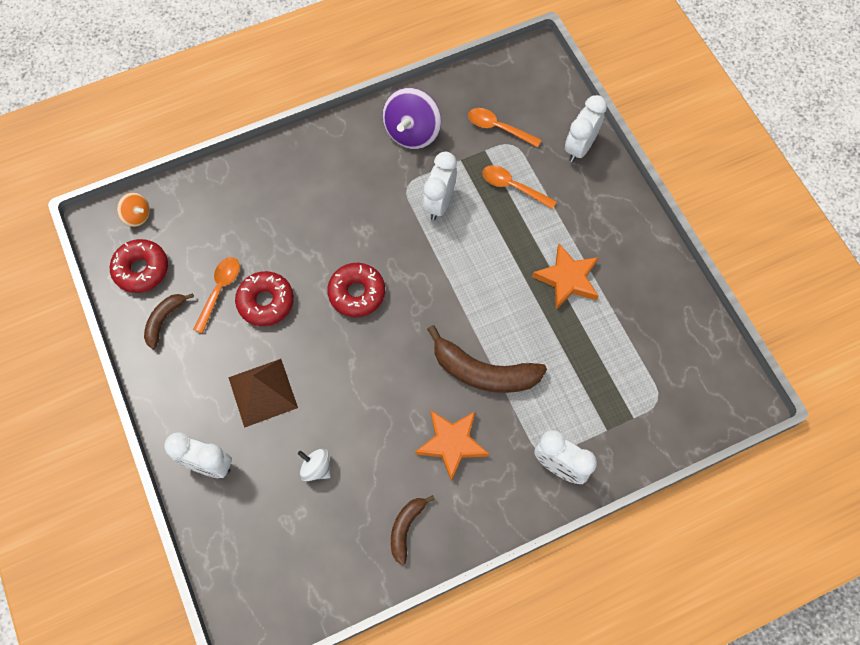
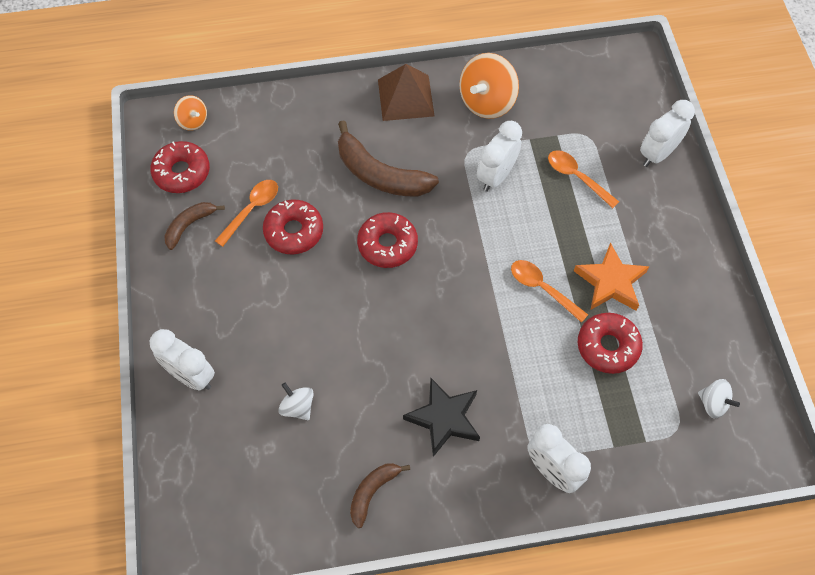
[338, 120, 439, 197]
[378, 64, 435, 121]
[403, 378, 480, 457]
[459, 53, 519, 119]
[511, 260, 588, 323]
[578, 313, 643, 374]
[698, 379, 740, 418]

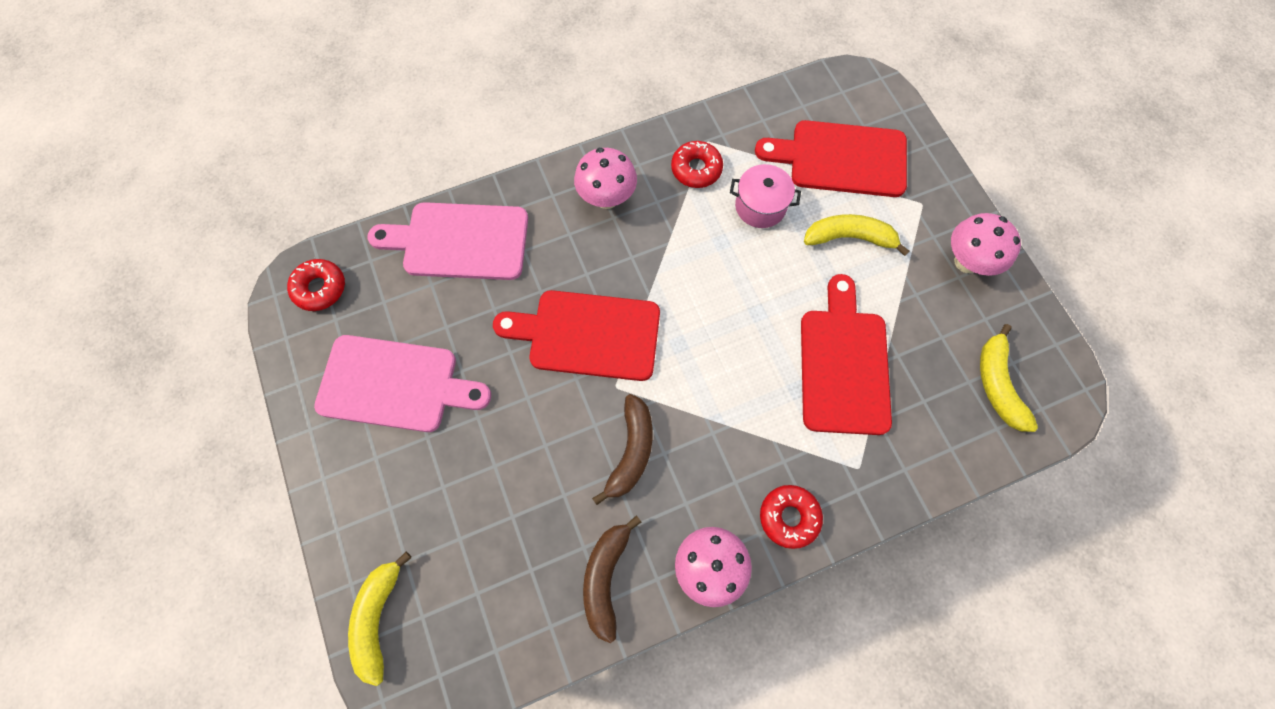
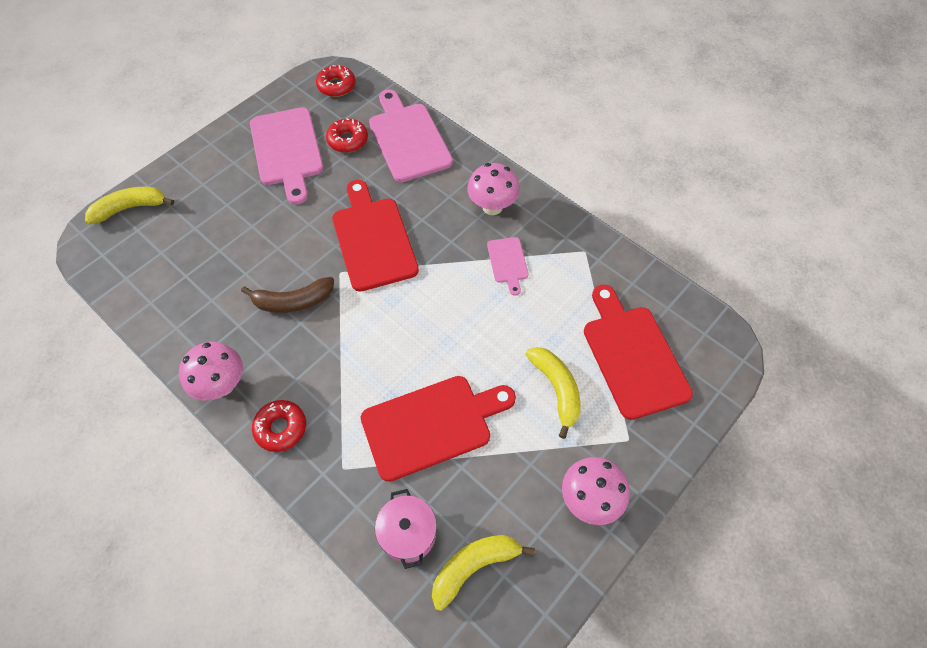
[326, 118, 368, 153]
[375, 489, 437, 569]
[487, 237, 529, 296]
[583, 515, 641, 643] (first image)

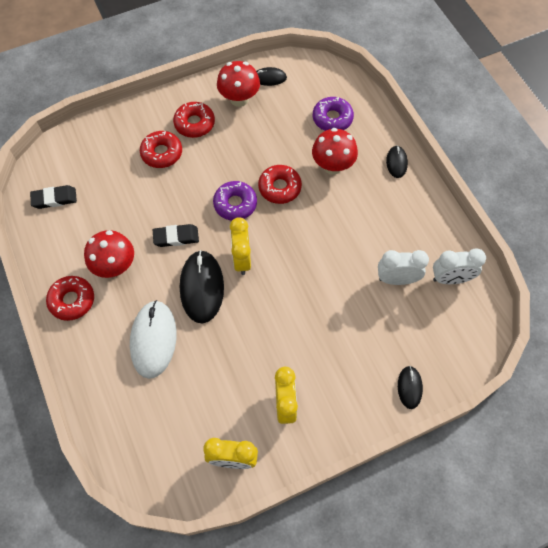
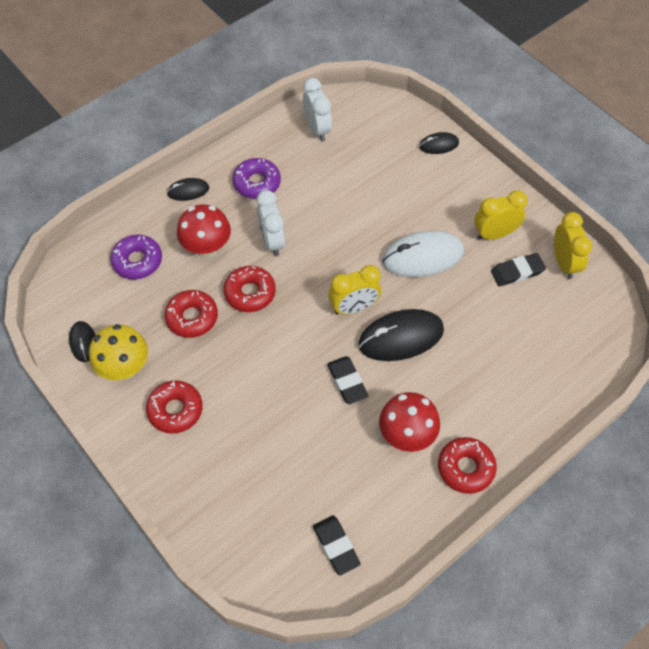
[89, 324, 148, 380]
[164, 290, 218, 338]
[232, 158, 281, 199]
[257, 190, 285, 256]
[382, 231, 464, 277]
[491, 253, 546, 286]

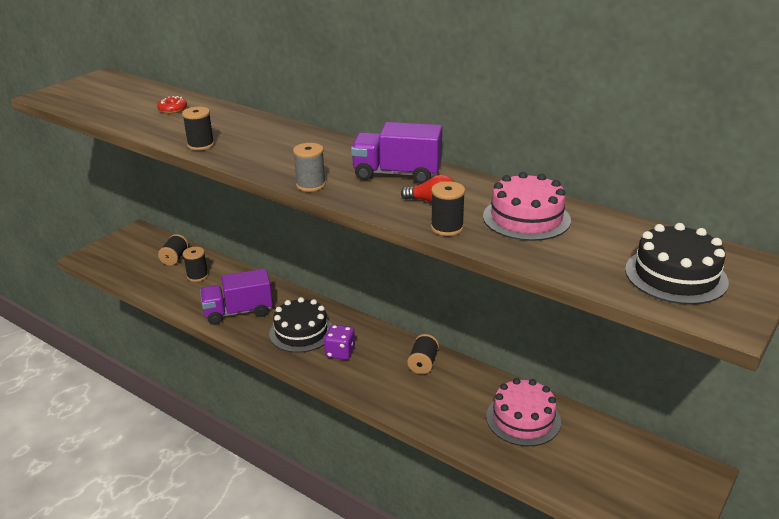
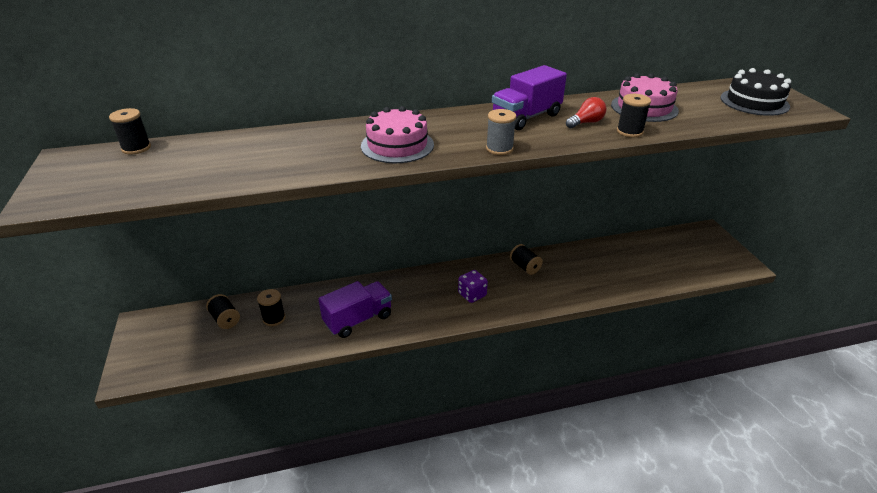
[109, 108, 151, 155]
[318, 281, 392, 338]
[361, 106, 434, 163]
[157, 96, 187, 114] (first image)
[269, 297, 332, 353] (first image)

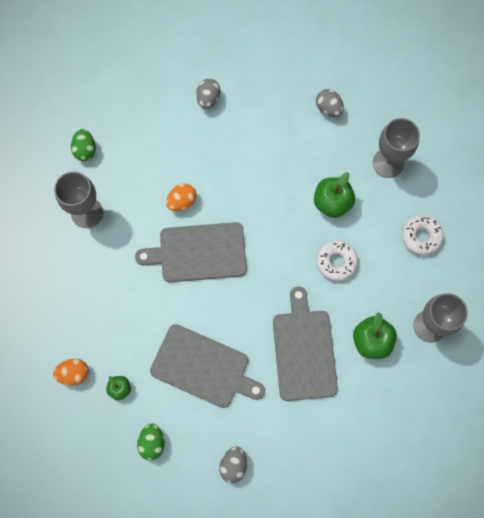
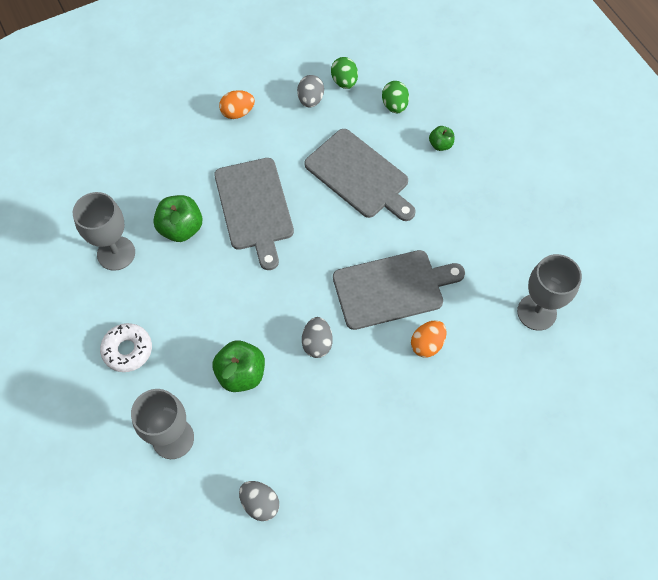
[219, 90, 255, 119]
[302, 317, 333, 358]
[304, 129, 416, 221]
[331, 57, 358, 89]
[316, 240, 358, 281] (first image)

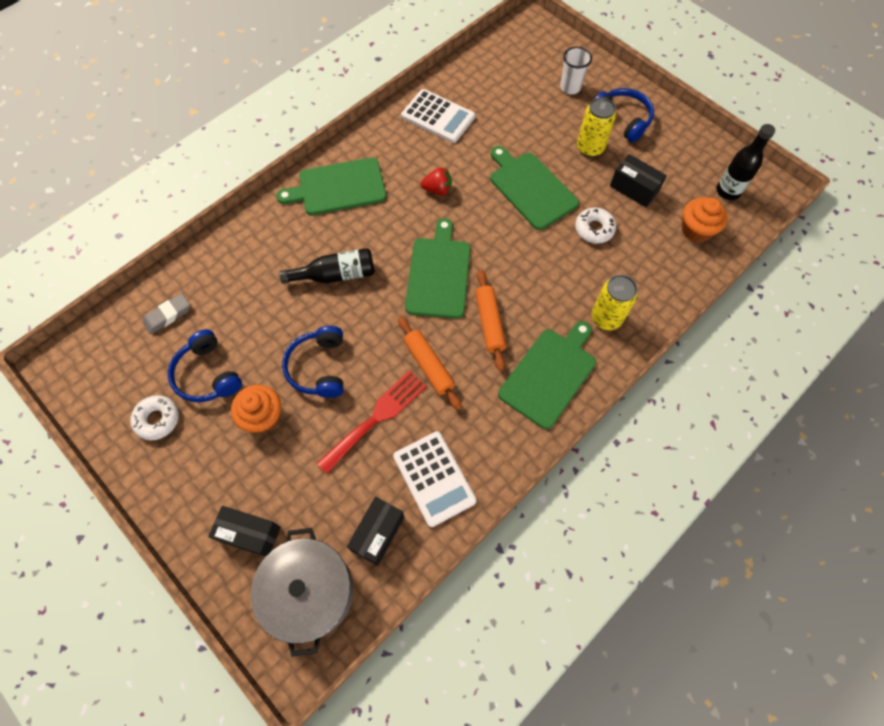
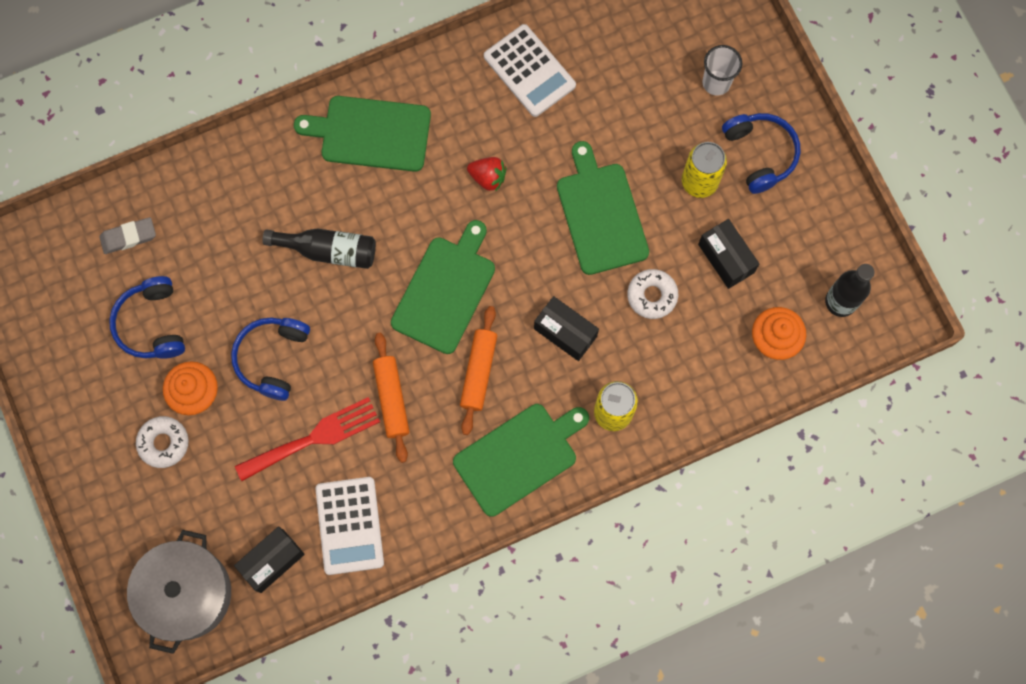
[136, 416, 189, 468]
[534, 296, 599, 361]

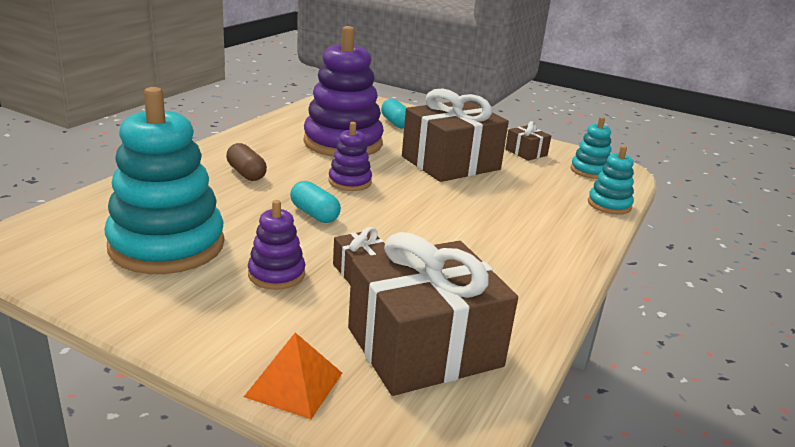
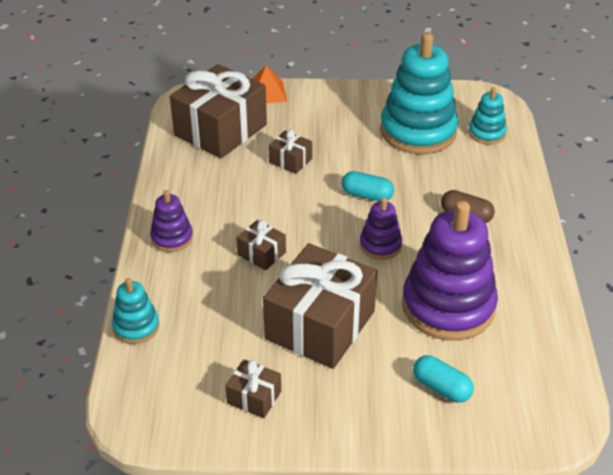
[150, 190, 193, 252]
[237, 220, 286, 270]
[468, 87, 507, 144]

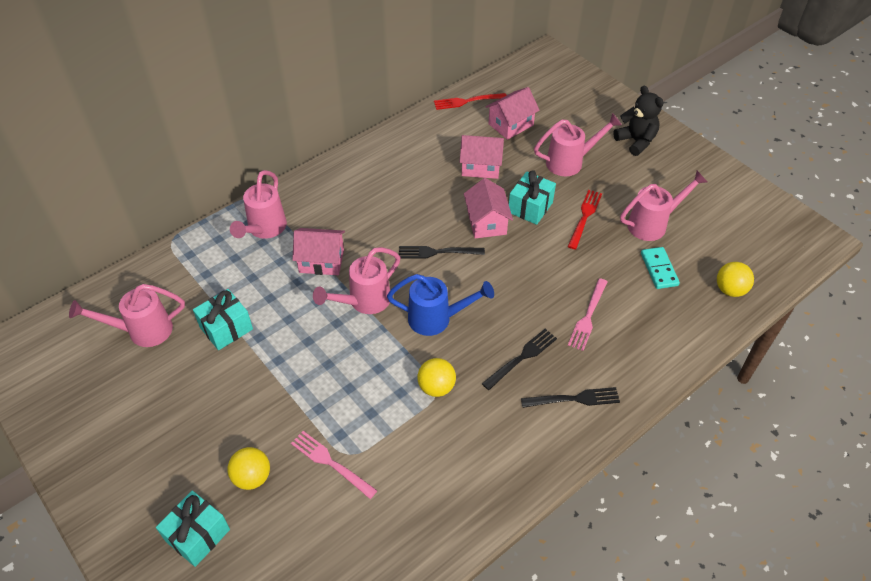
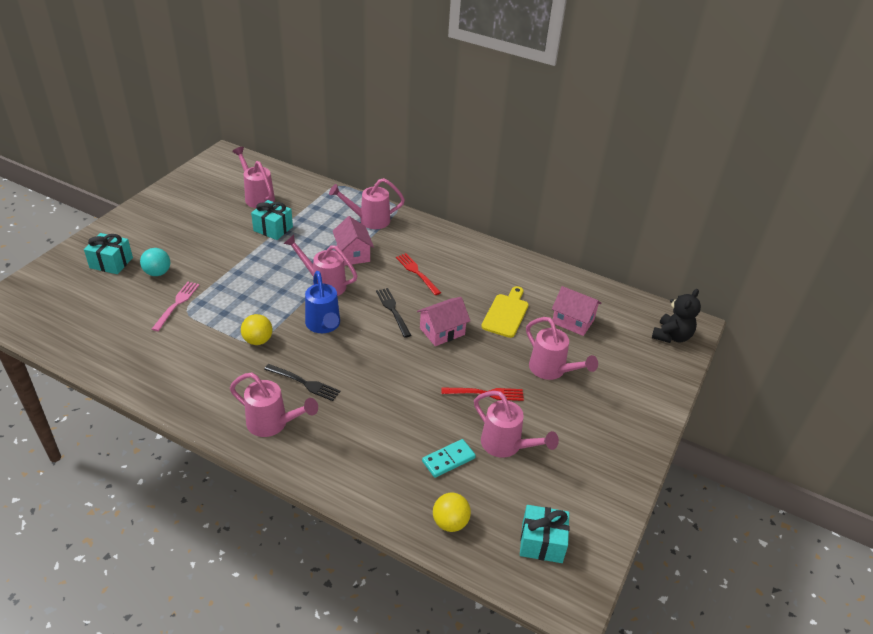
[140, 248, 170, 276]
[230, 373, 318, 437]
[396, 253, 441, 295]
[481, 286, 529, 338]
[520, 505, 569, 563]
[652, 289, 701, 343]
[568, 278, 608, 351] (first image)

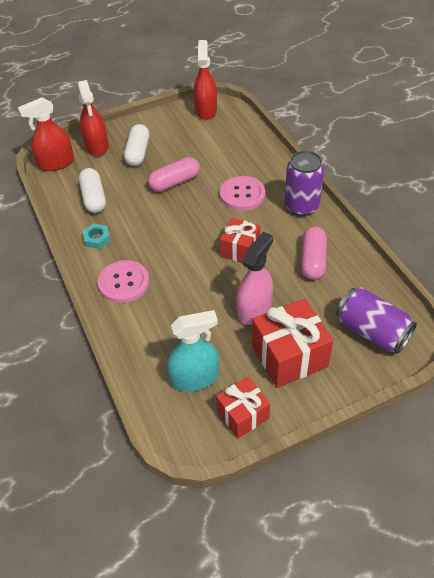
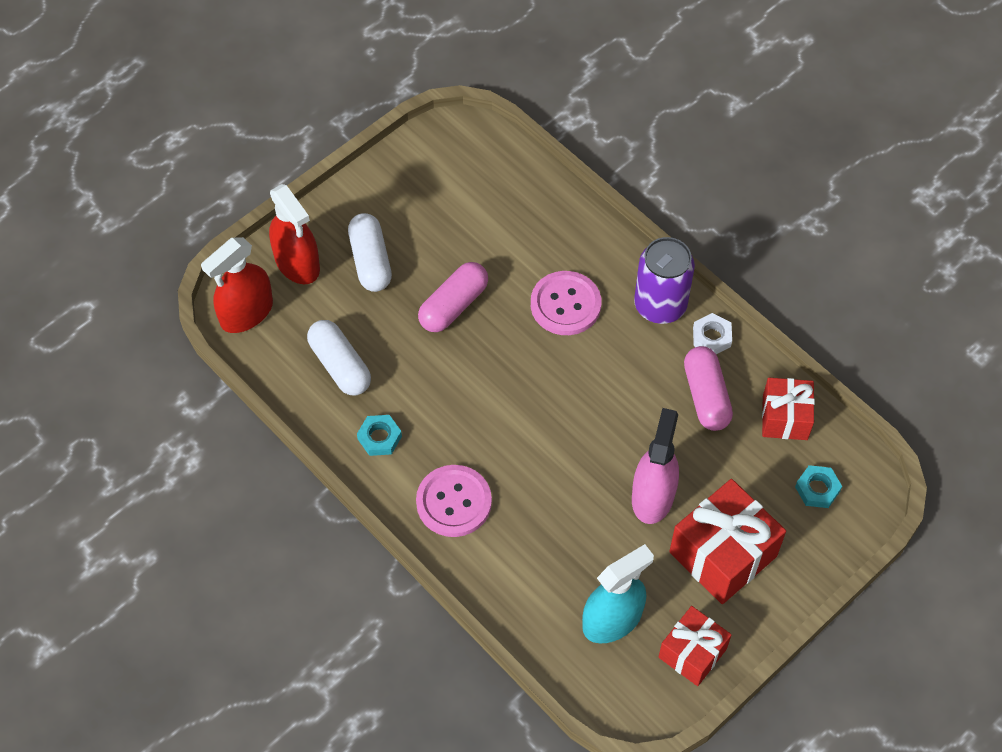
[693, 313, 732, 354]
[762, 378, 815, 440]
[795, 465, 842, 508]
[193, 40, 217, 120] (first image)

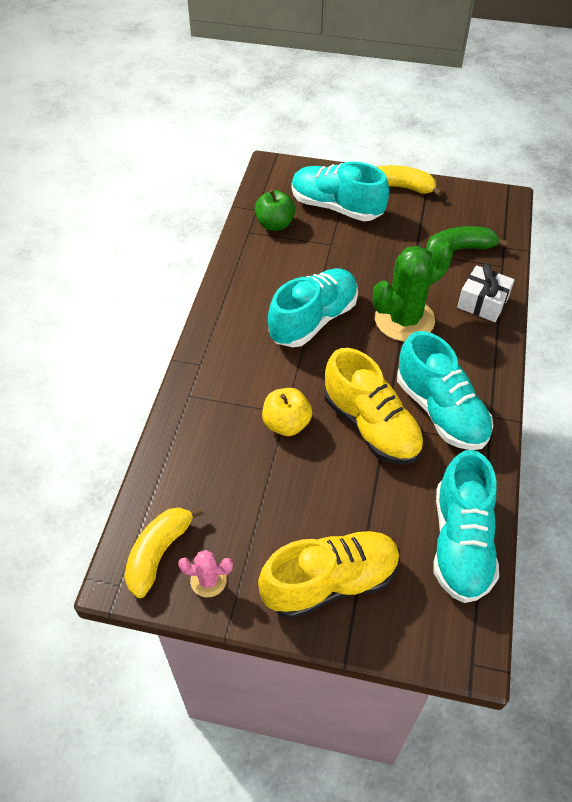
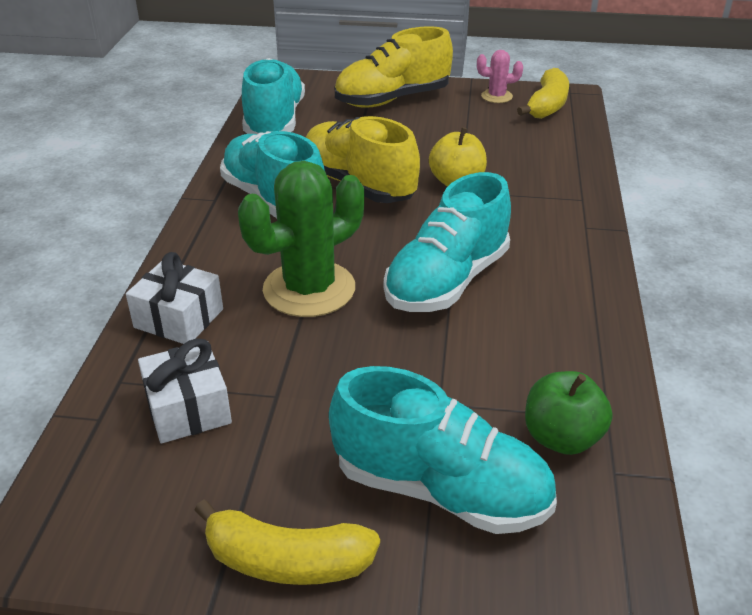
[138, 338, 232, 444]

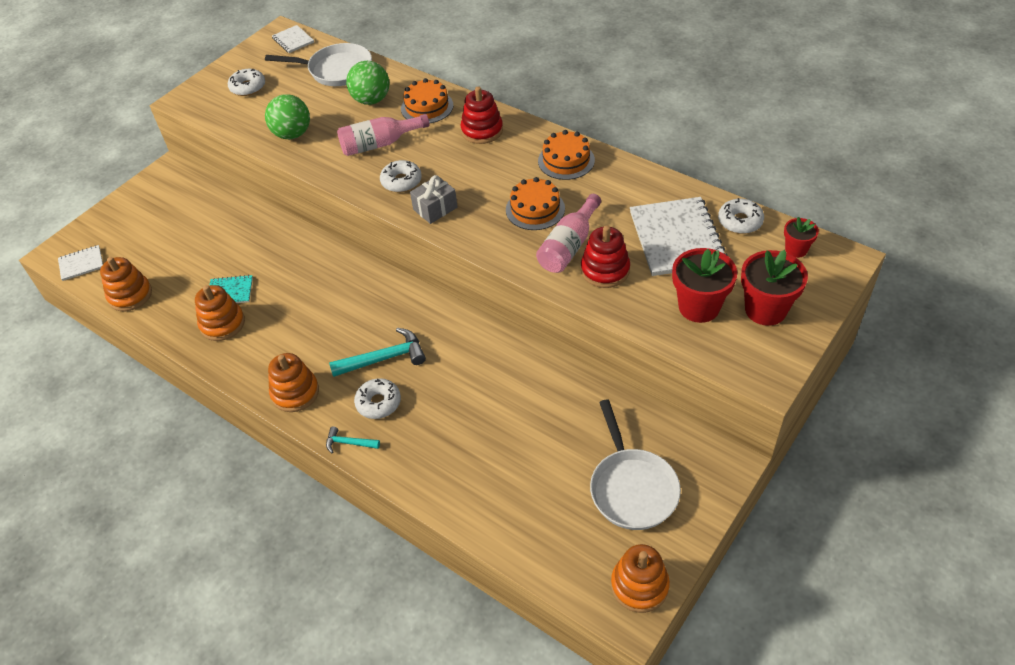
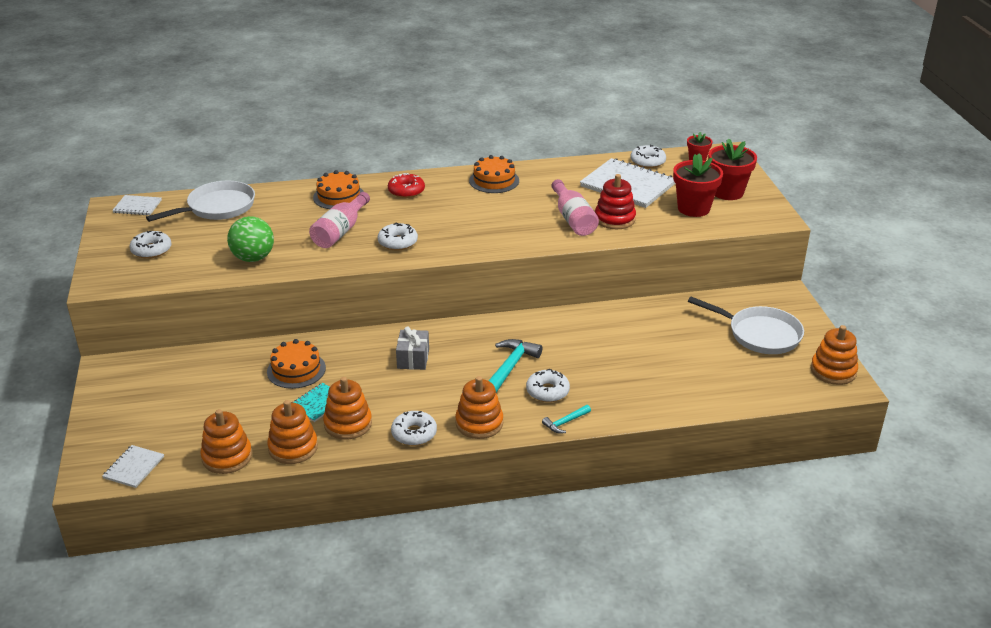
[267, 339, 326, 389]
[267, 400, 318, 464]
[388, 173, 425, 198]
[391, 411, 437, 446]
[396, 327, 429, 370]
[346, 61, 389, 105] (first image)

